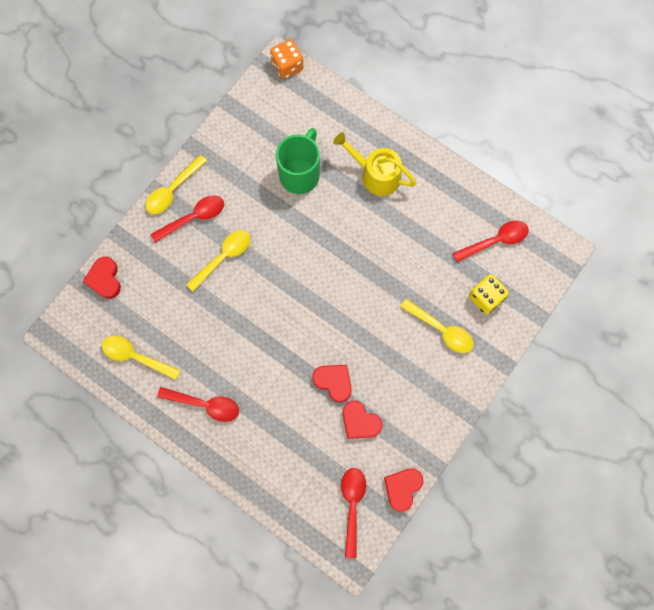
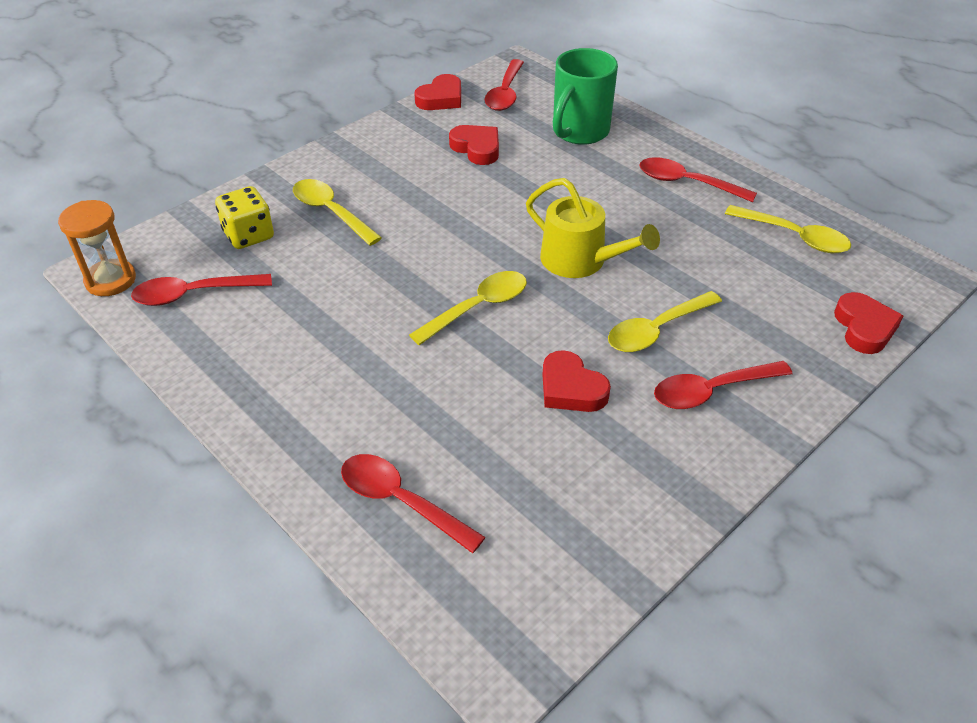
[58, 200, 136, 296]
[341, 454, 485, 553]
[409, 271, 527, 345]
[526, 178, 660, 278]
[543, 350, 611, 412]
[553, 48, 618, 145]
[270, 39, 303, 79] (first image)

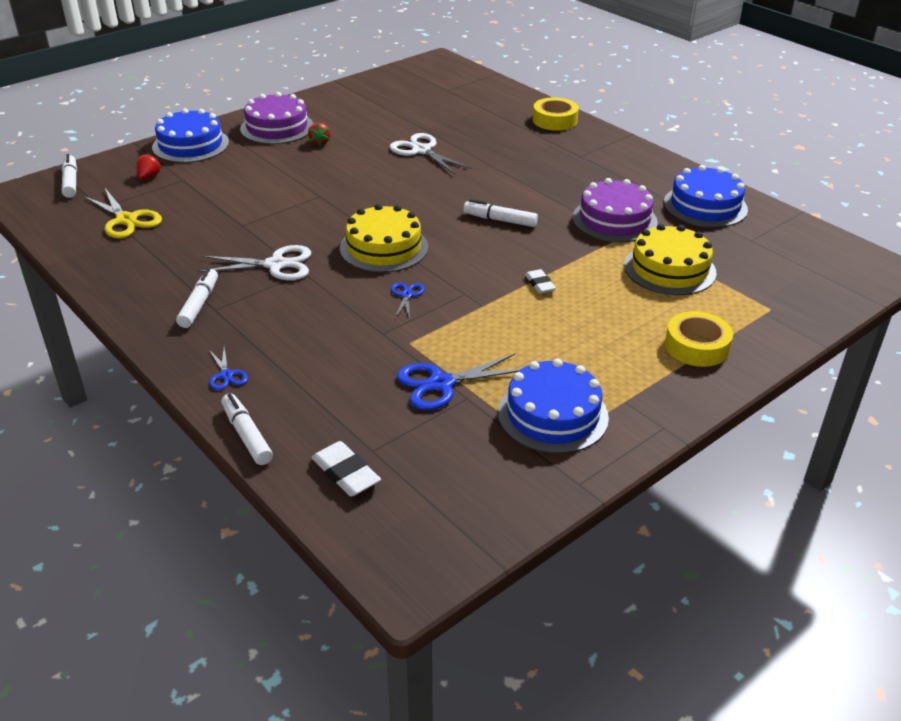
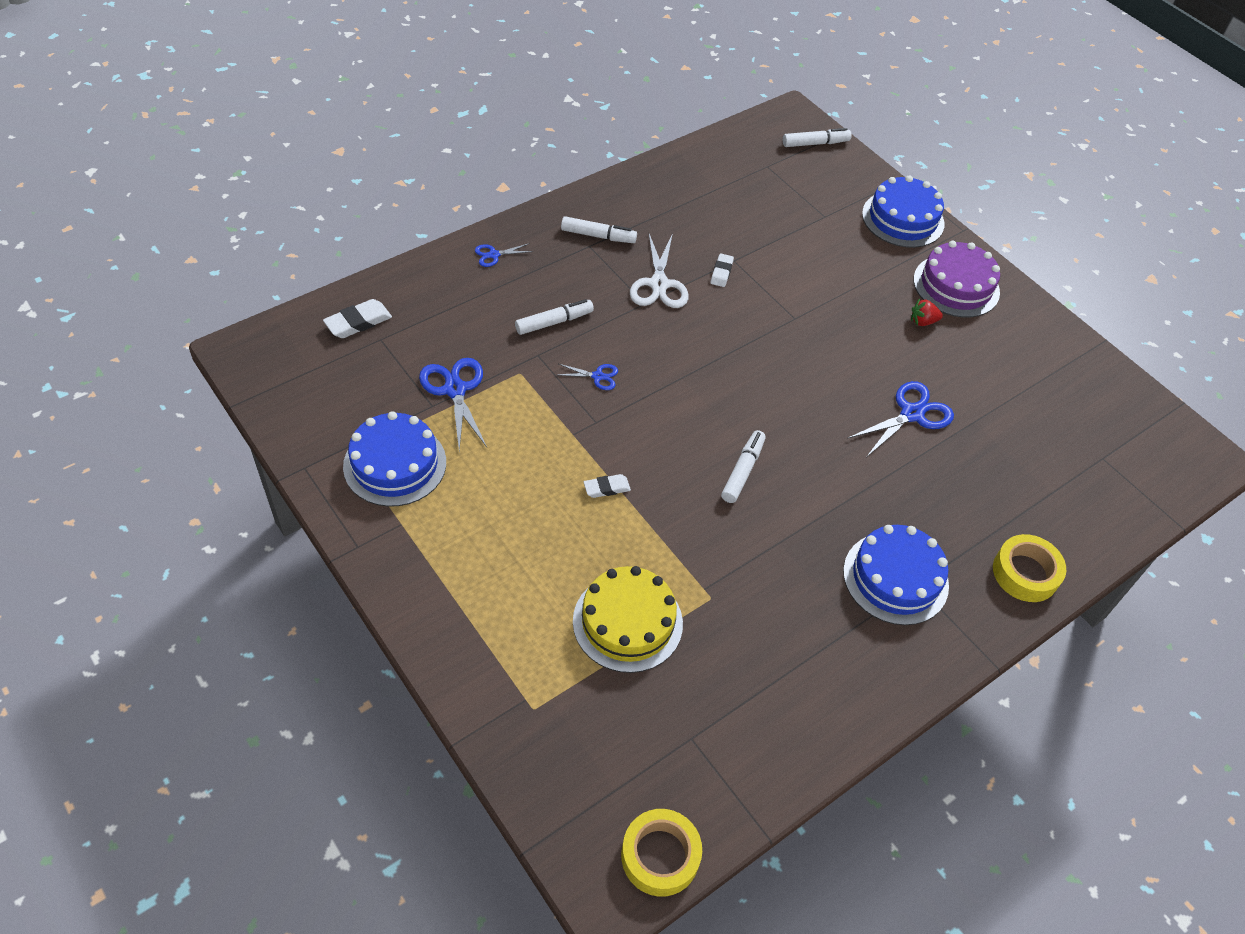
[515, 299, 594, 335]
[621, 809, 702, 897]
[711, 254, 734, 287]
[843, 525, 949, 625]
[847, 381, 954, 457]
[83, 188, 162, 238] (first image)
[136, 153, 162, 180] (first image)
[340, 204, 428, 273] (first image)
[572, 178, 658, 242] (first image)

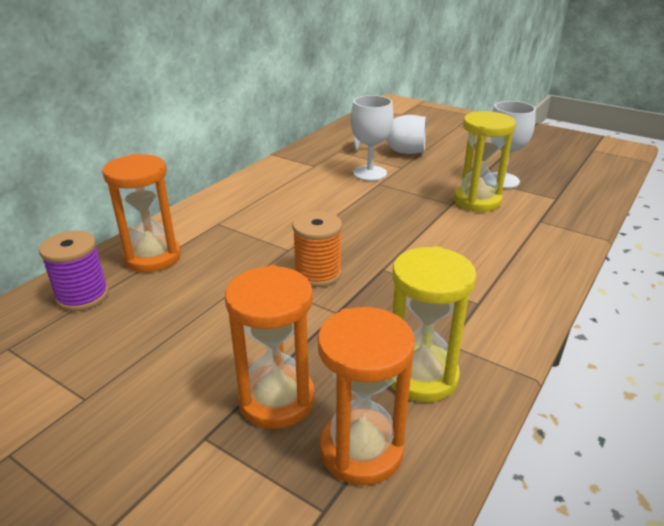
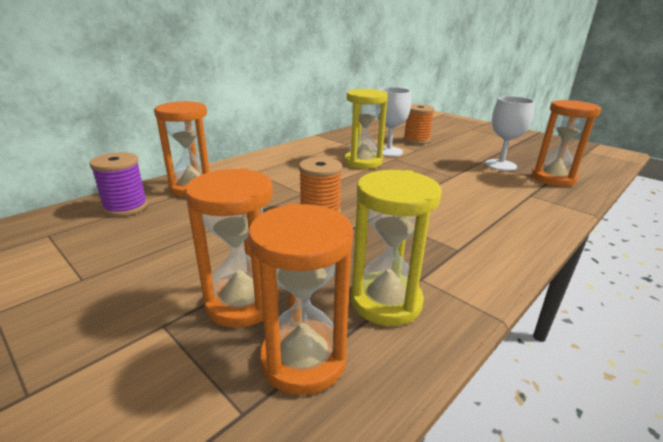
[344, 89, 388, 169]
[403, 104, 435, 144]
[532, 100, 601, 186]

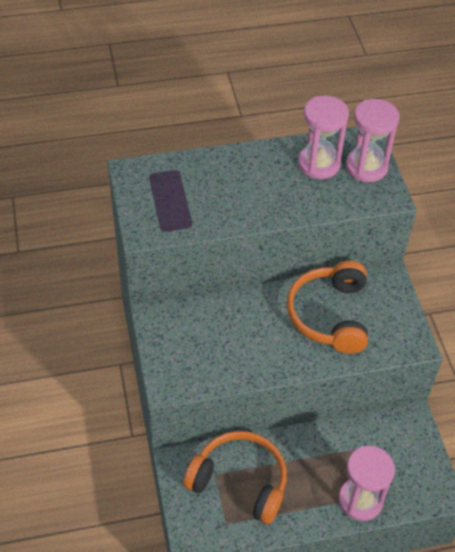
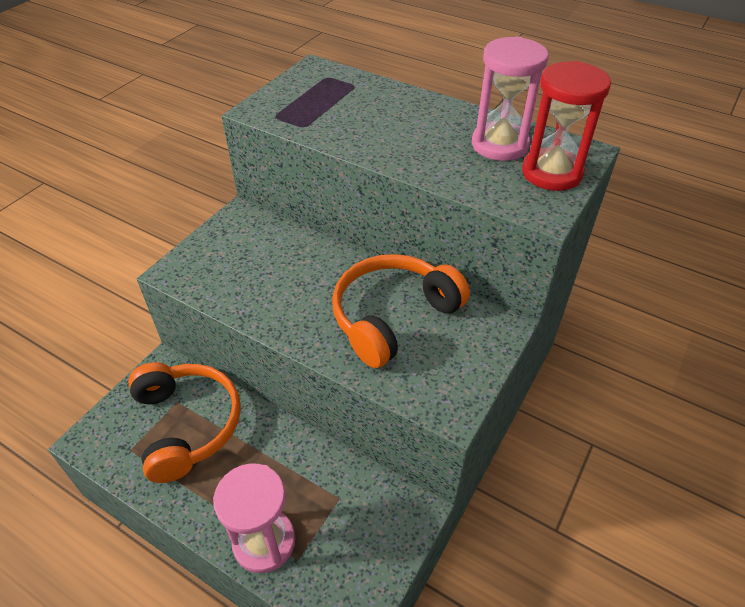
[522, 61, 611, 191]

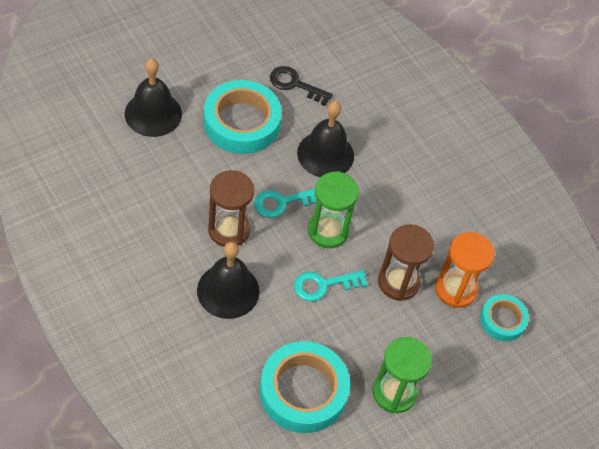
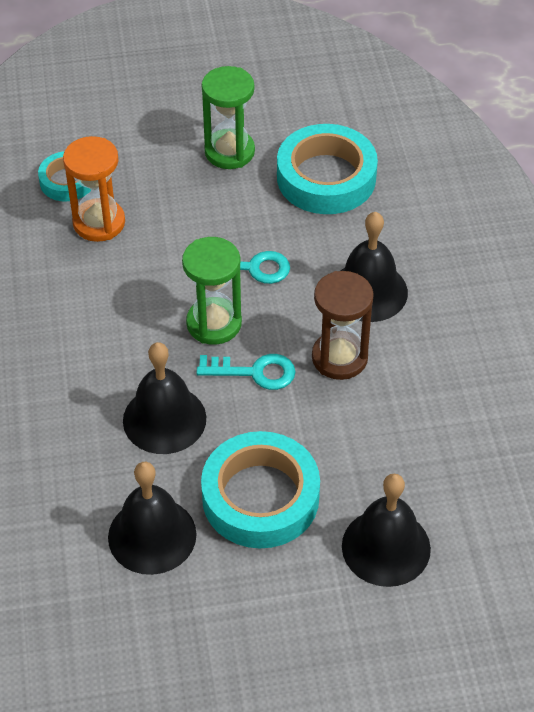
[108, 462, 197, 575]
[378, 224, 434, 301] (first image)

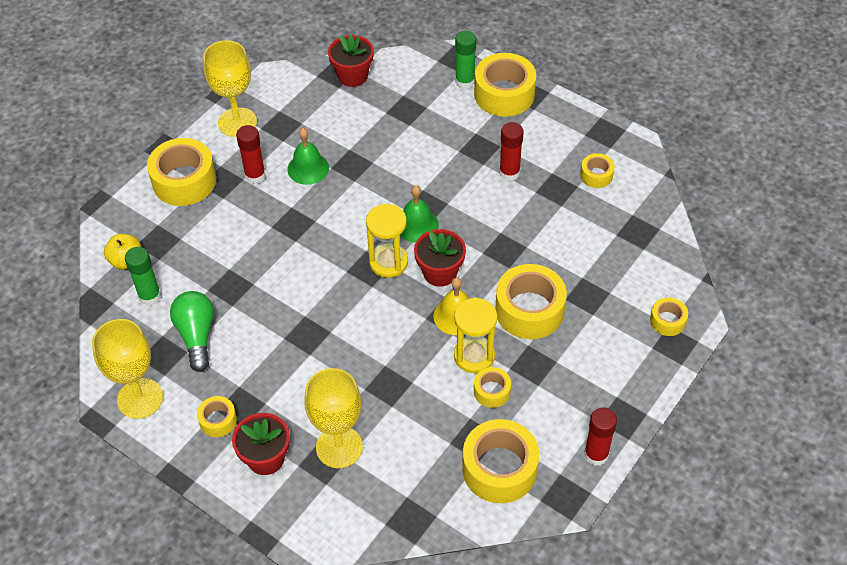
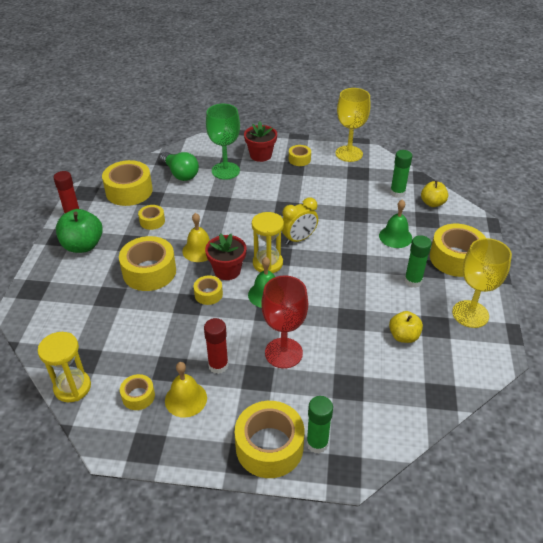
[38, 332, 91, 402]
[56, 209, 103, 253]
[160, 152, 199, 181]
[165, 362, 207, 418]
[194, 275, 223, 305]
[206, 104, 240, 180]
[262, 276, 308, 368]
[282, 197, 318, 244]
[379, 199, 412, 248]
[389, 311, 423, 343]
[404, 235, 431, 288]
[328, 35, 374, 87] (first image)

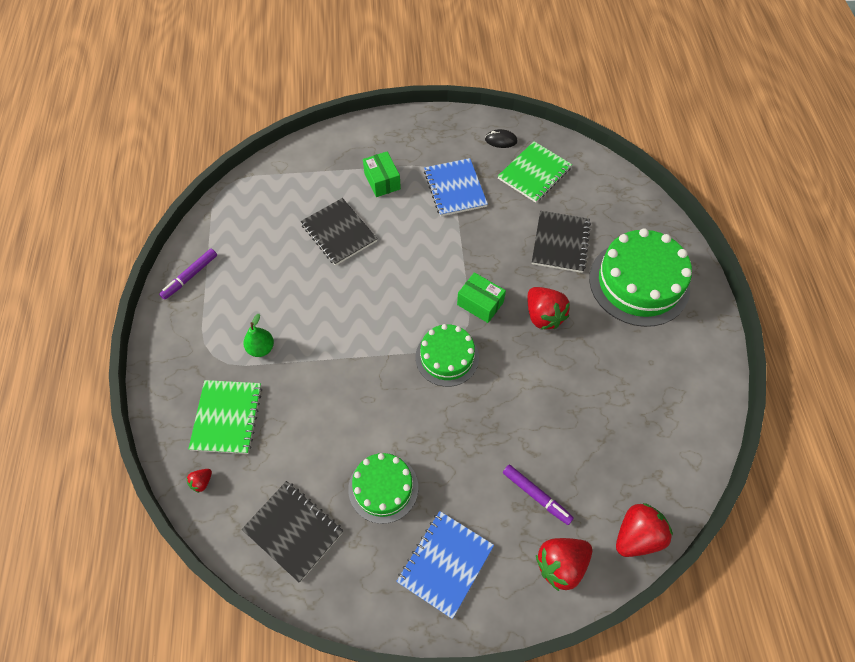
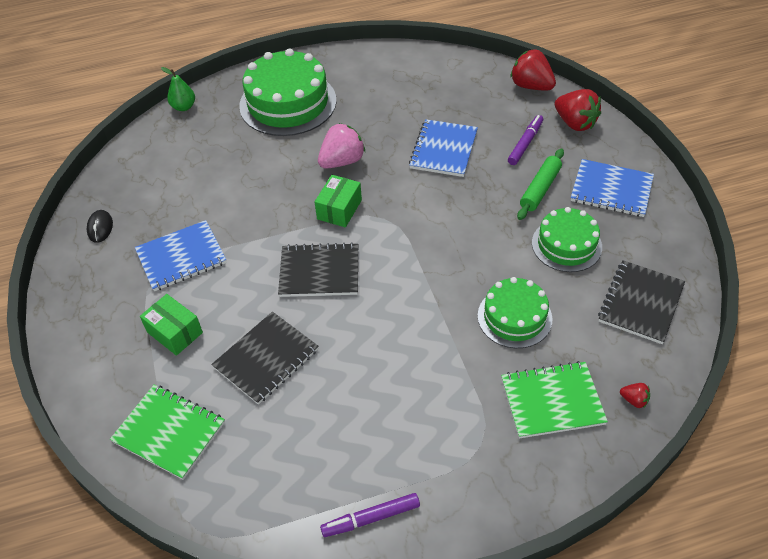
[110, 384, 225, 480]
[140, 294, 203, 356]
[161, 67, 195, 111]
[278, 242, 358, 297]
[318, 123, 365, 169]
[320, 493, 420, 537]
[409, 119, 478, 177]
[478, 277, 553, 348]
[517, 149, 564, 220]

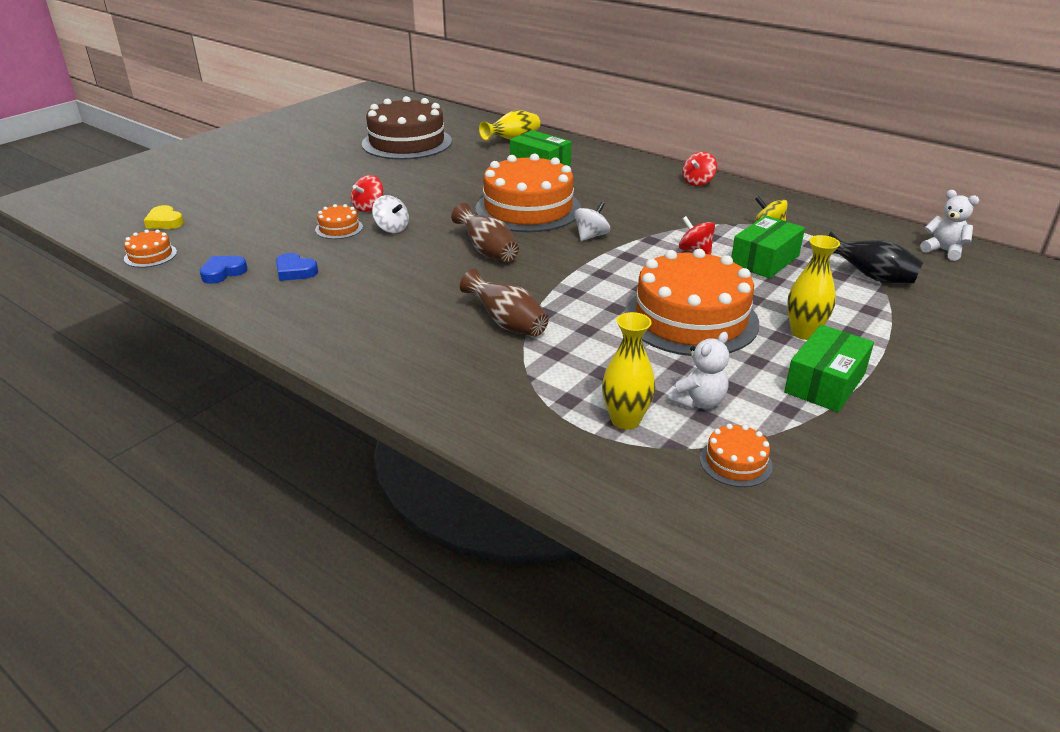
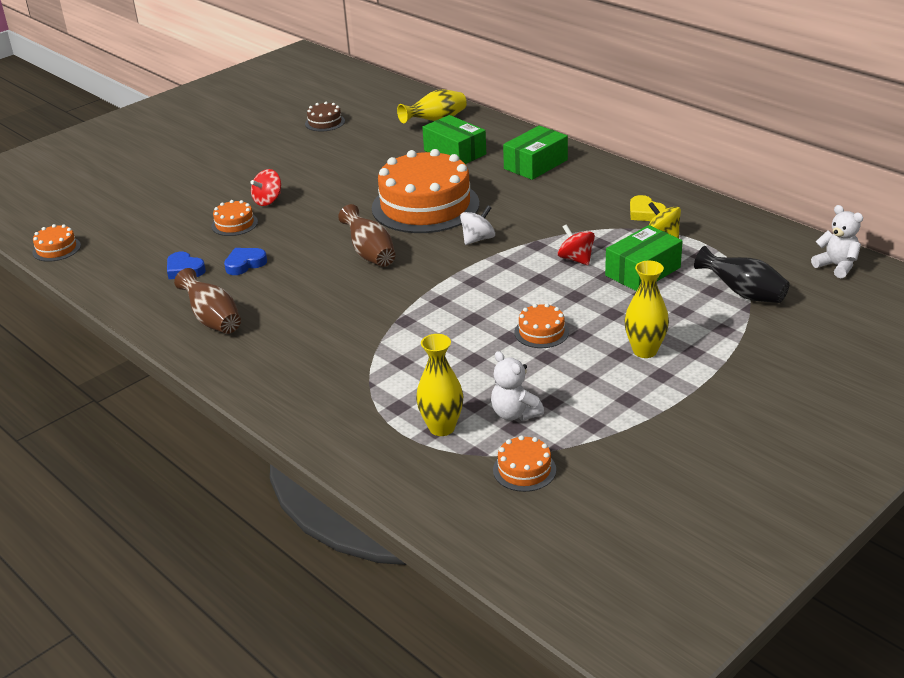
[174, 268, 241, 334]
[224, 248, 267, 275]
[305, 102, 345, 131]
[491, 351, 544, 421]
[503, 126, 568, 180]
[514, 303, 569, 348]
[630, 195, 667, 221]
[372, 195, 409, 233] (first image)
[682, 152, 717, 186] (first image)

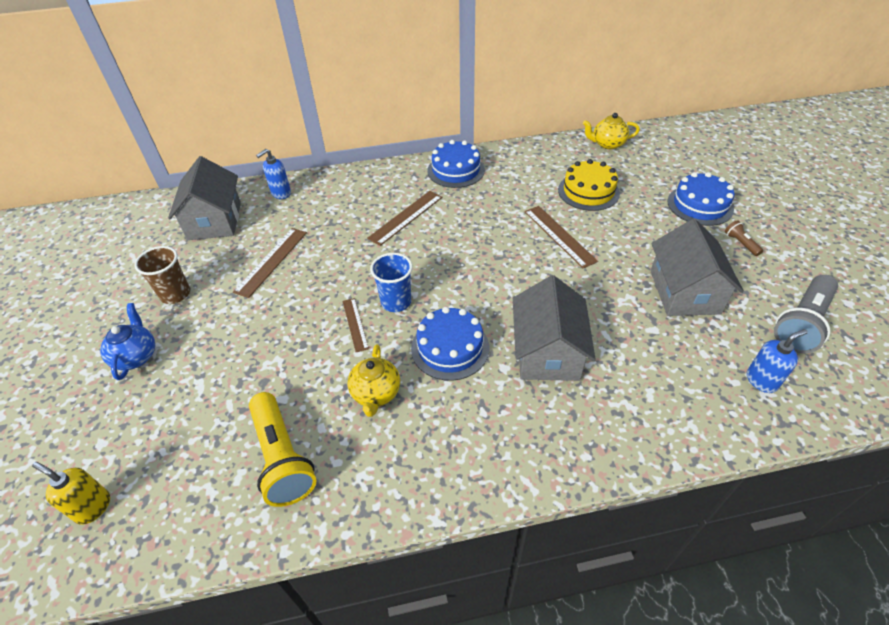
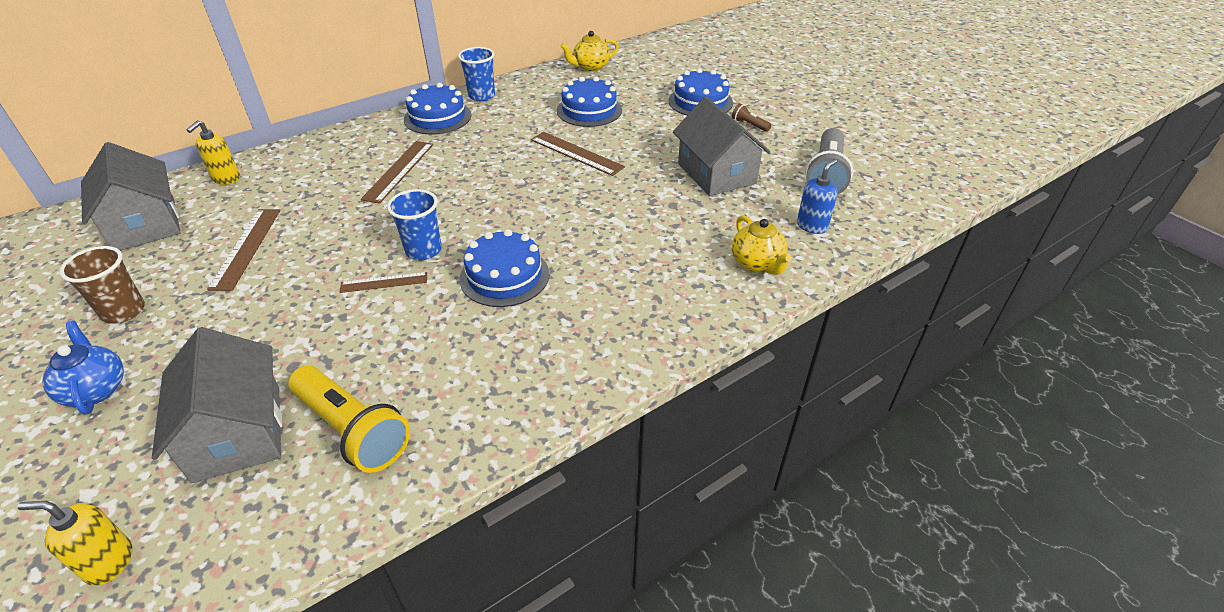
[152, 327, 282, 483]
[186, 120, 240, 185]
[340, 272, 427, 293]
[458, 47, 495, 101]
[557, 77, 622, 127]
[732, 215, 792, 275]

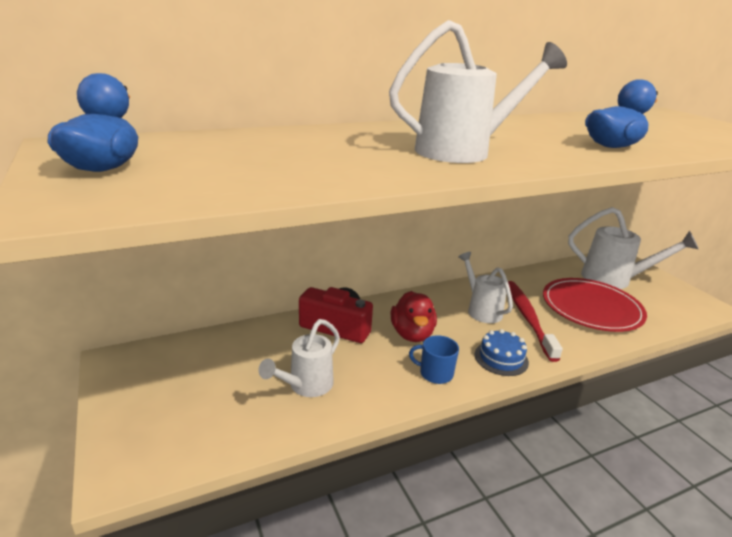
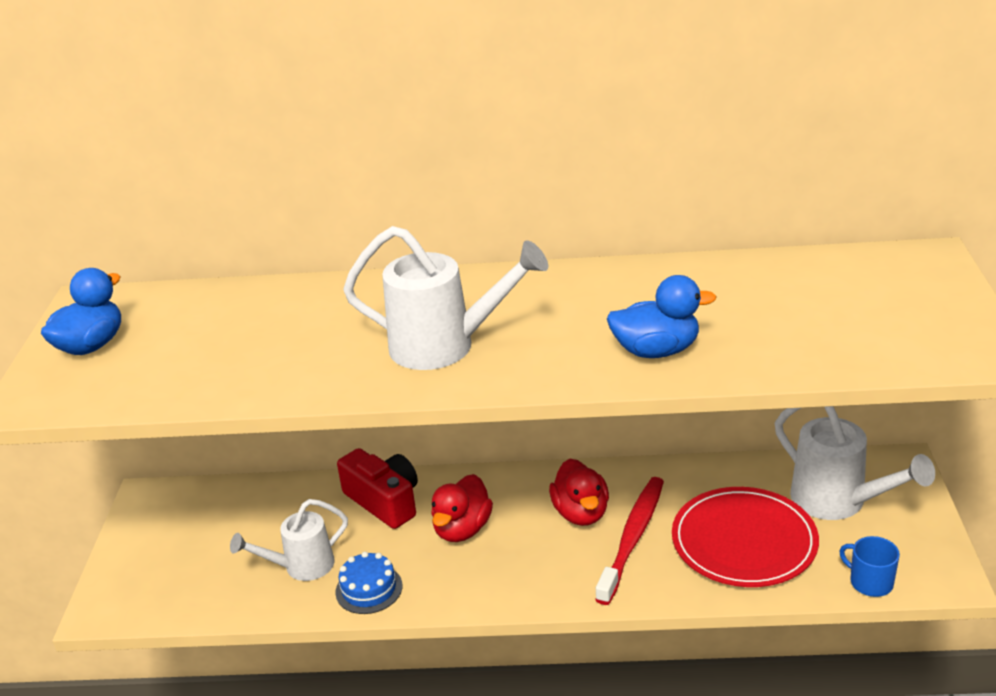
[335, 552, 402, 614]
[549, 459, 609, 526]
[839, 536, 900, 597]

